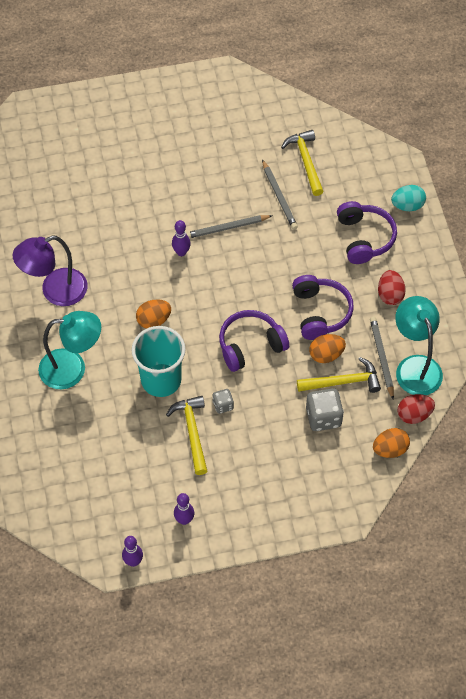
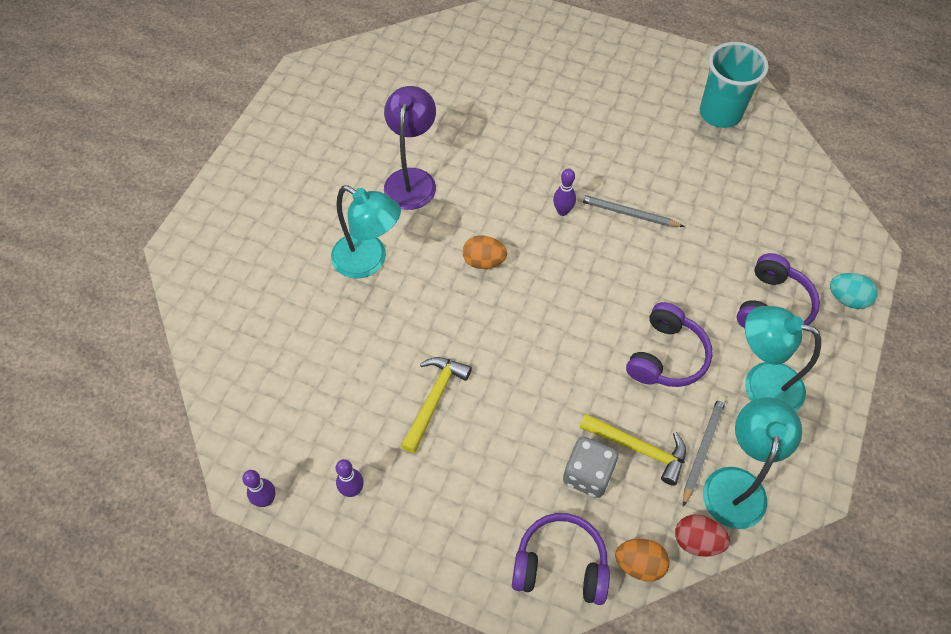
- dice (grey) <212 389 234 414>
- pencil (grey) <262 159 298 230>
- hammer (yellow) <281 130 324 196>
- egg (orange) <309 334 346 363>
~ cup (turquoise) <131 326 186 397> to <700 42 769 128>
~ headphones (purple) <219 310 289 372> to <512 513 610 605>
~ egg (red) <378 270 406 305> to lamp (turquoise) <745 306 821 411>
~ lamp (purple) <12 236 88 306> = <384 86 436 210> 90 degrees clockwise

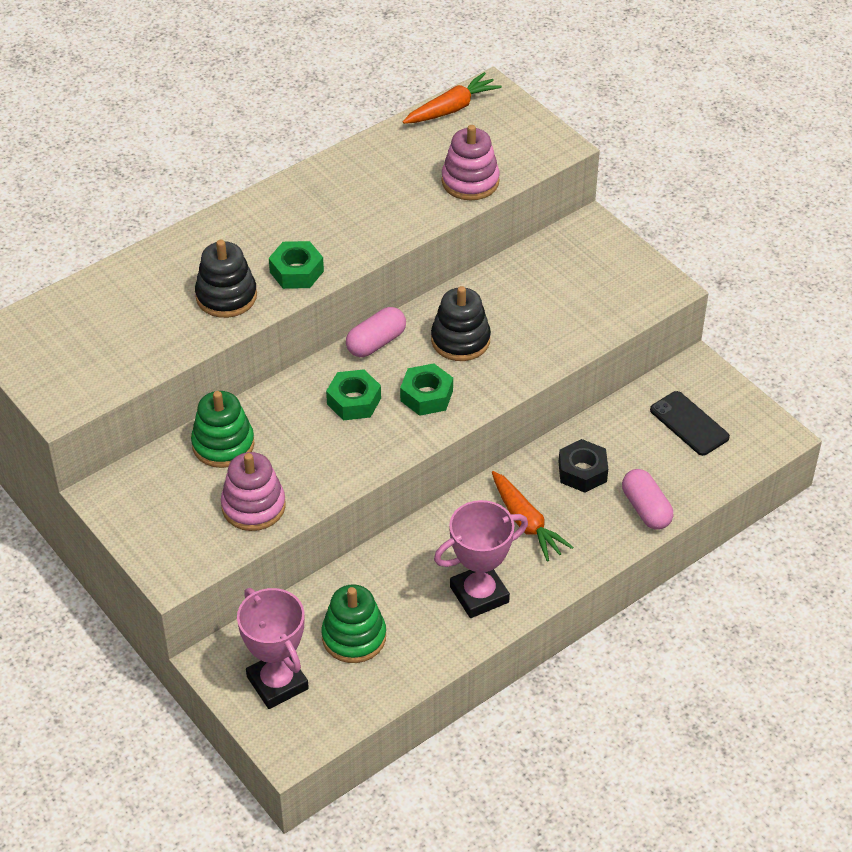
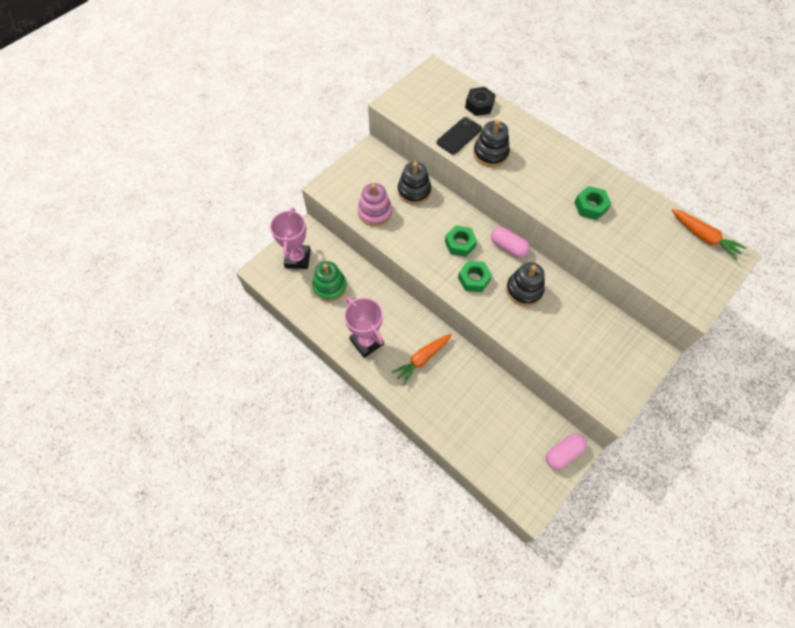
- stacking toy (pink) <441 125 500 201>
~ nut (green) <269 241 324 289> to <574 186 612 220>
~ nut (black) <559 439 608 493> to <465 87 496 116>
~ capsule (pink) <622 469 673 529> to <546 433 587 469>
~ phone (black) <650 391 730 456> to <437 117 482 155>
~ stacking toy (green) <191 391 255 468> to stacking toy (black) <398 162 431 205>
~ trophy (pink) <237 588 309 709> = <270 208 311 269> 45 degrees counterclockwise

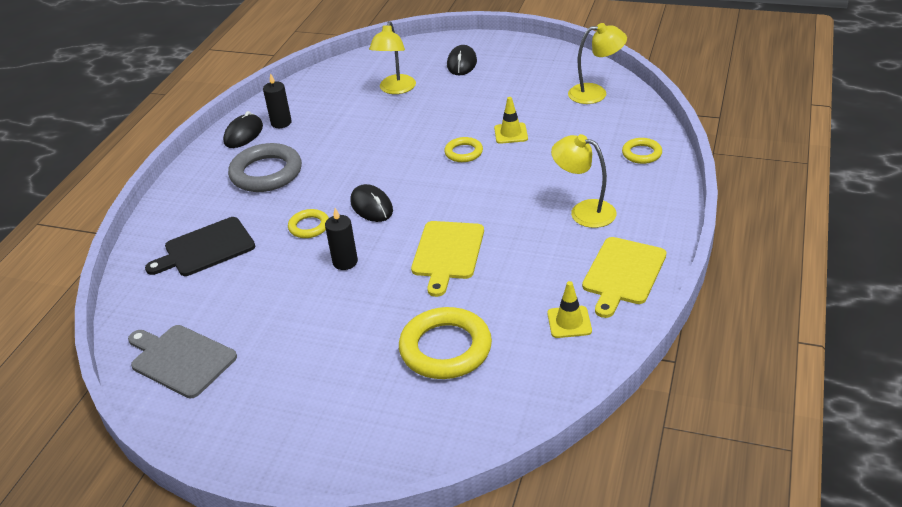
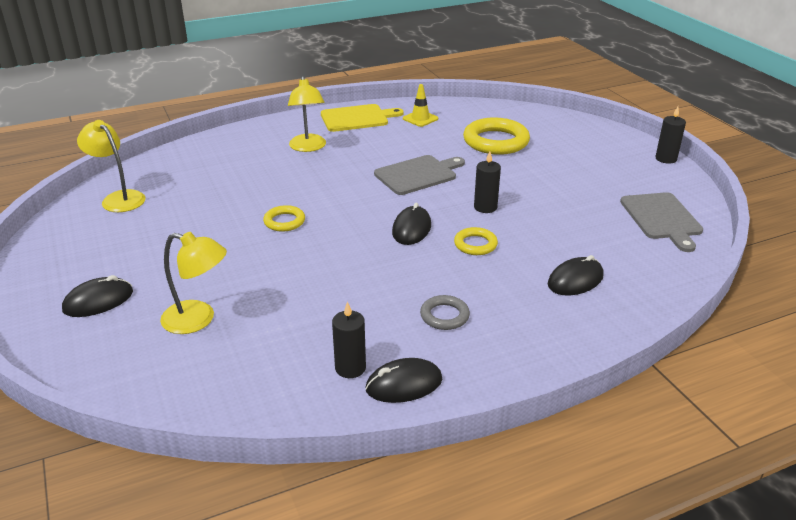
- traffic cone (yellow) <494 97 528 144>
- ring (yellow) <622 138 662 164>
+ candle (black) <656 107 686 164>
~ cutting board (black) <145 217 255 276> to mouse (black) <548 255 604 296>
~ cutting board (yellow) <411 221 484 297> to cutting board (grey) <374 155 465 195>
~ lamp (yellow) <369 21 416 94> = <160 232 227 334> 45 degrees clockwise
~ ring (grey) <228 143 302 192> = <420 295 470 330> x0.53

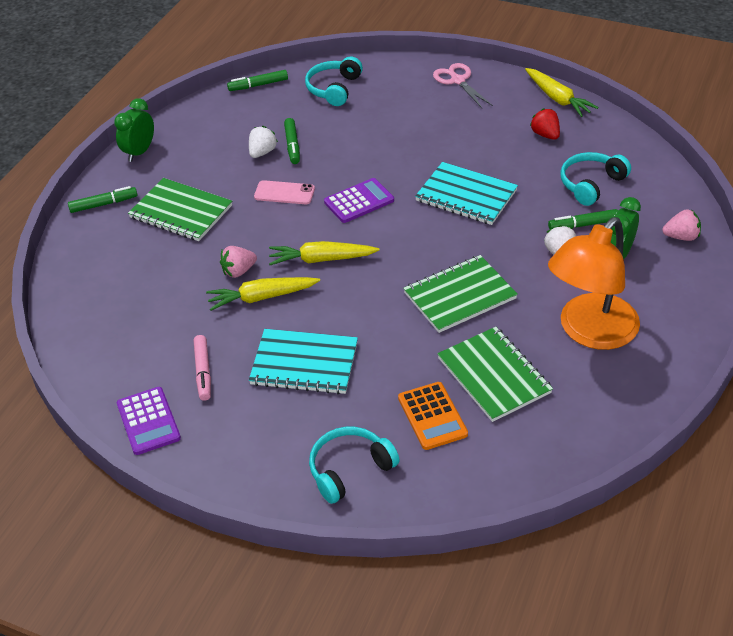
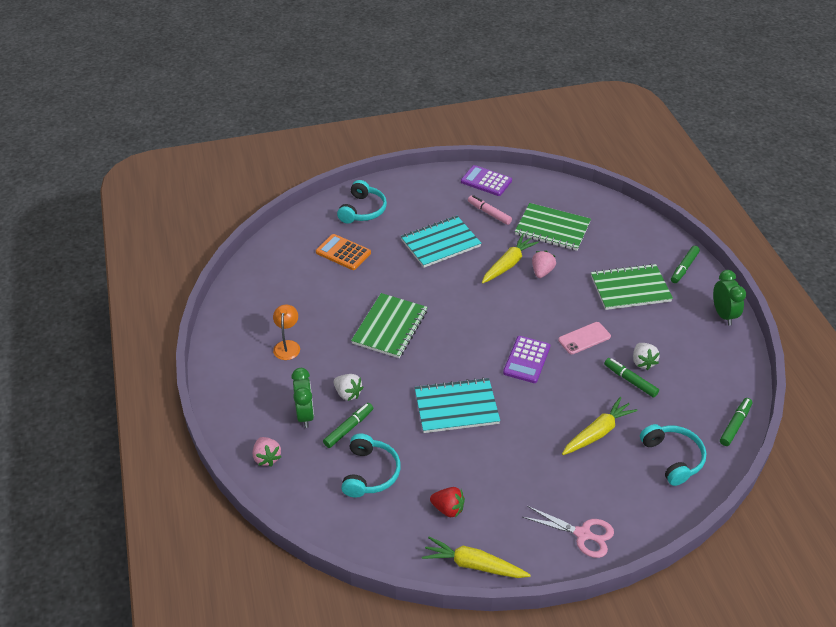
~ carrot (yellow) <269 241 379 265> to <562 397 638 455>
~ notebook (green) <437 327 553 422> to <515 203 591 251>
~ strawberry (pink) <662 209 701 241> = <253 437 281 466> 75 degrees counterclockwise
~ lamp (orange) <548 217 640 350> = <273 304 300 360> x0.45

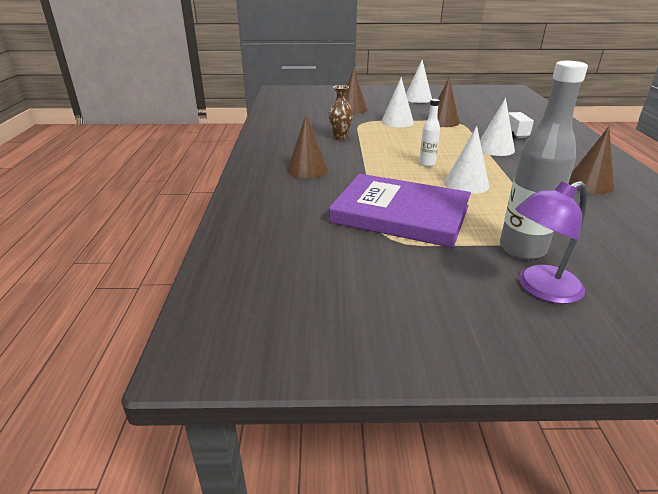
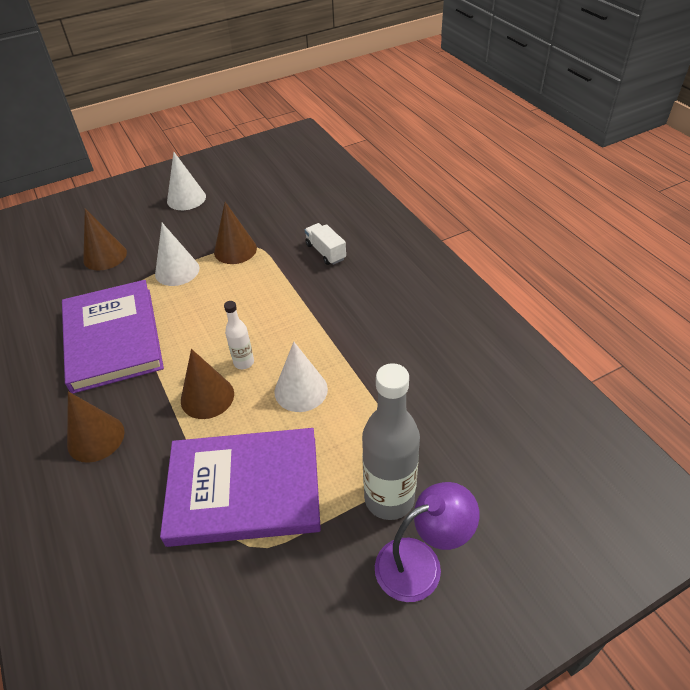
- cone (white) <480 98 515 156>
~ cone (brown) <568 126 614 194> to <181 349 234 419>
~ vase (brown) <328 85 353 140> to book (purple) <62 280 164 394>
~ lamp (purple) <515 181 587 304> = <375 482 479 602> 150 degrees counterclockwise

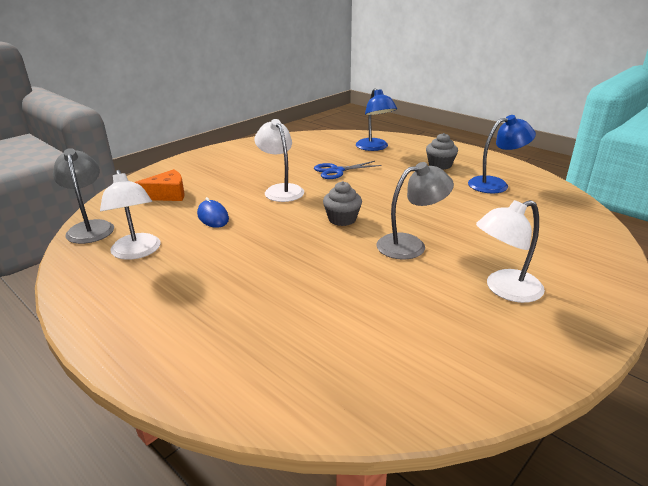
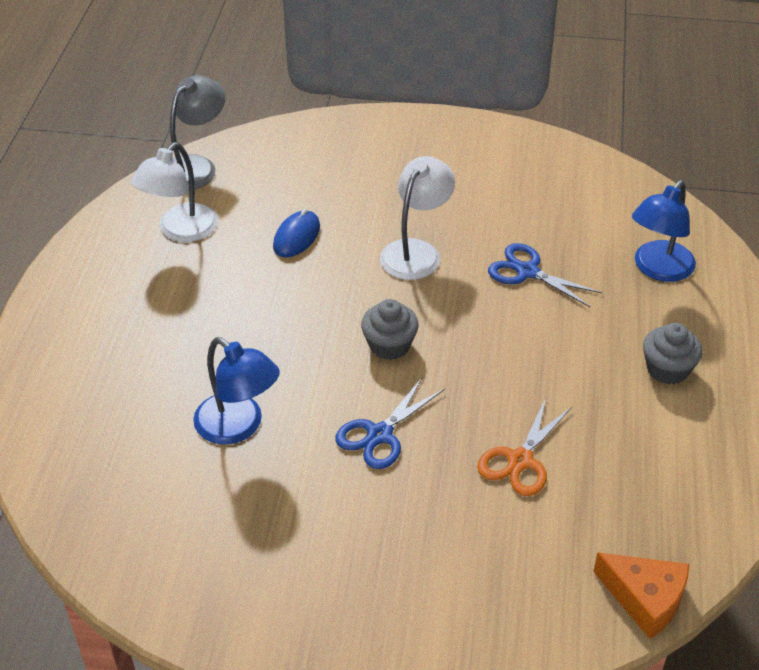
- lamp (white) <476 200 545 303>
+ scissors (orange) <477 398 572 496>
~ cheese (orange) <134 169 184 201> to <593 552 689 639>
~ lamp (blue) <468 115 536 193> to <193 337 280 445>
~ lamp (grey) <377 162 454 260> to scissors (blue) <335 378 444 469>

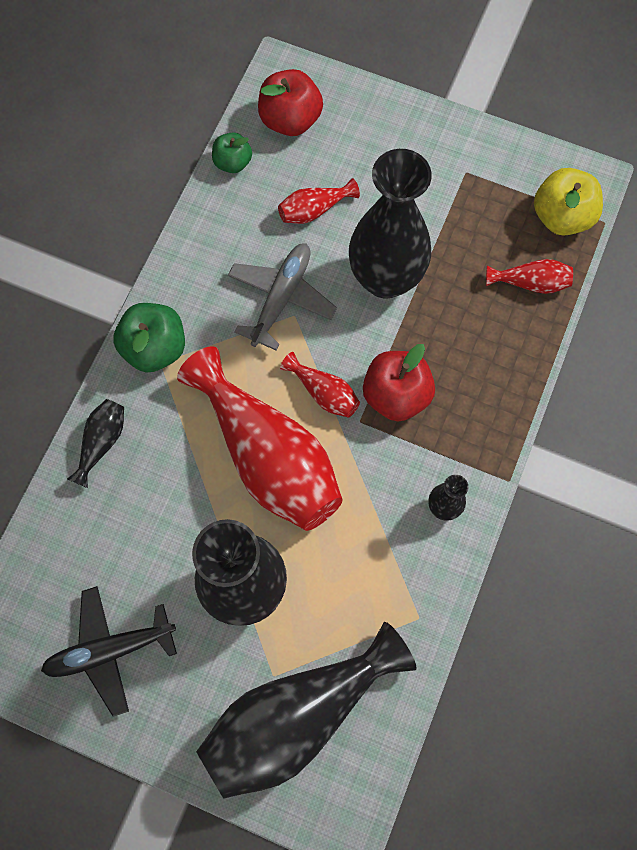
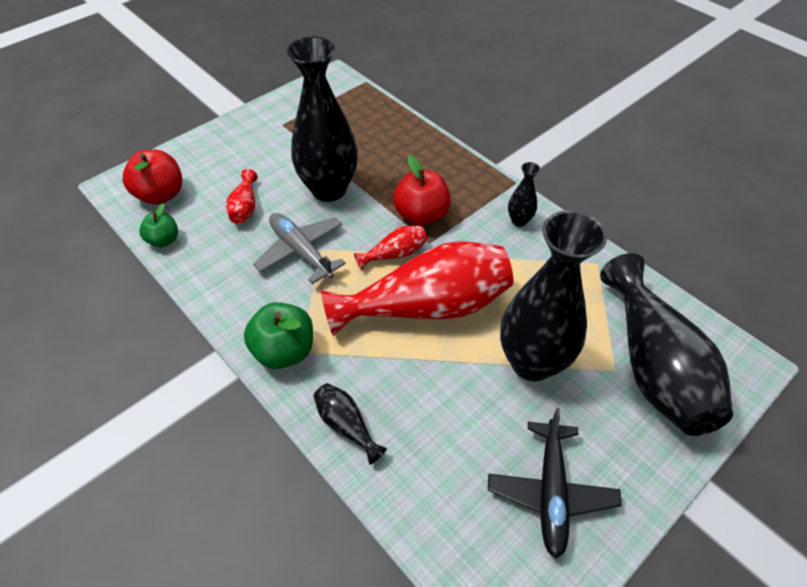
- vase (red) <486 259 573 294>
- apple (yellow) <534 168 603 236>

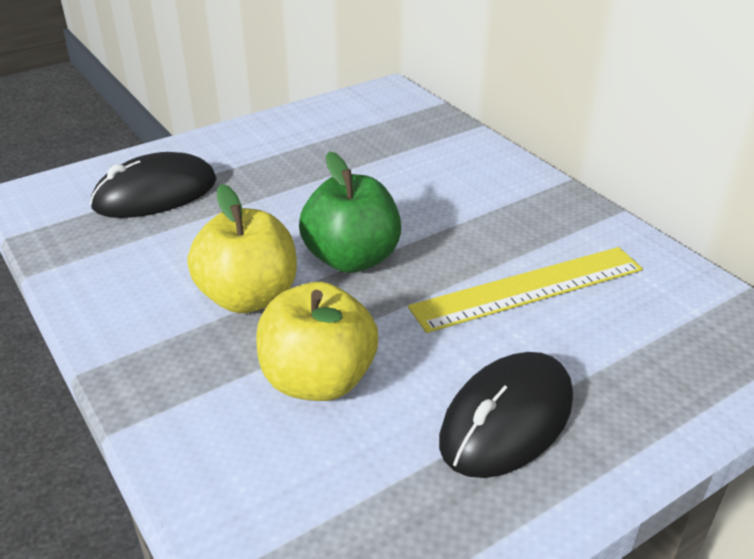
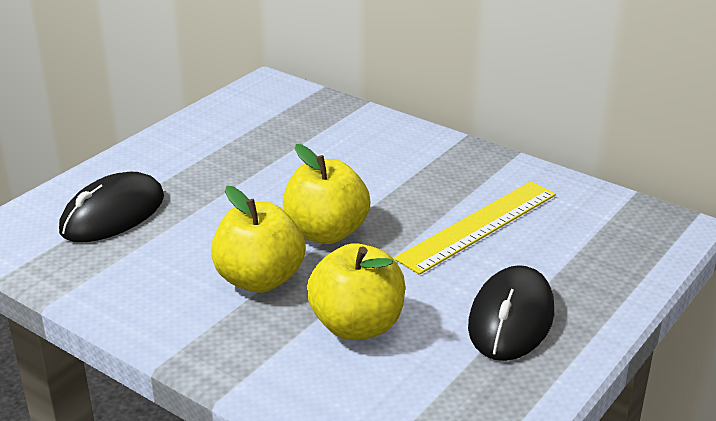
~ apple (green) <299 151 401 273> to apple (yellow) <283 144 370 244>

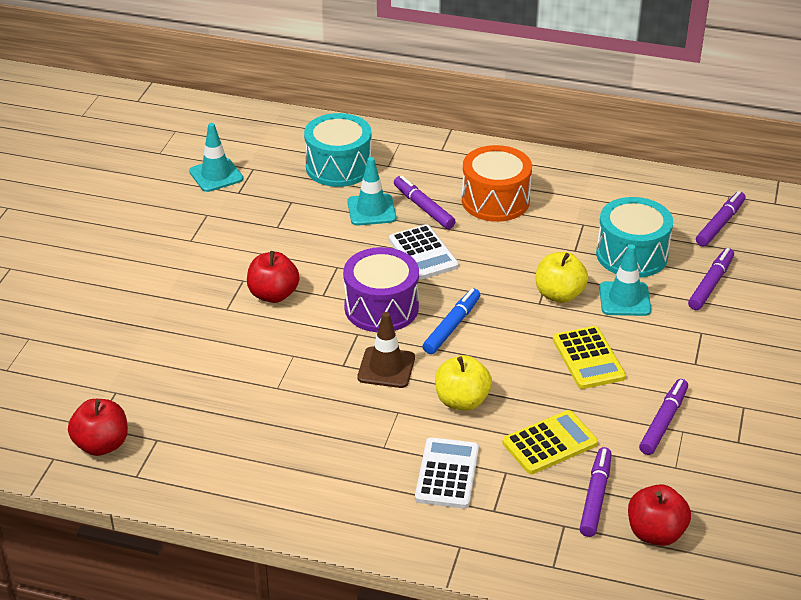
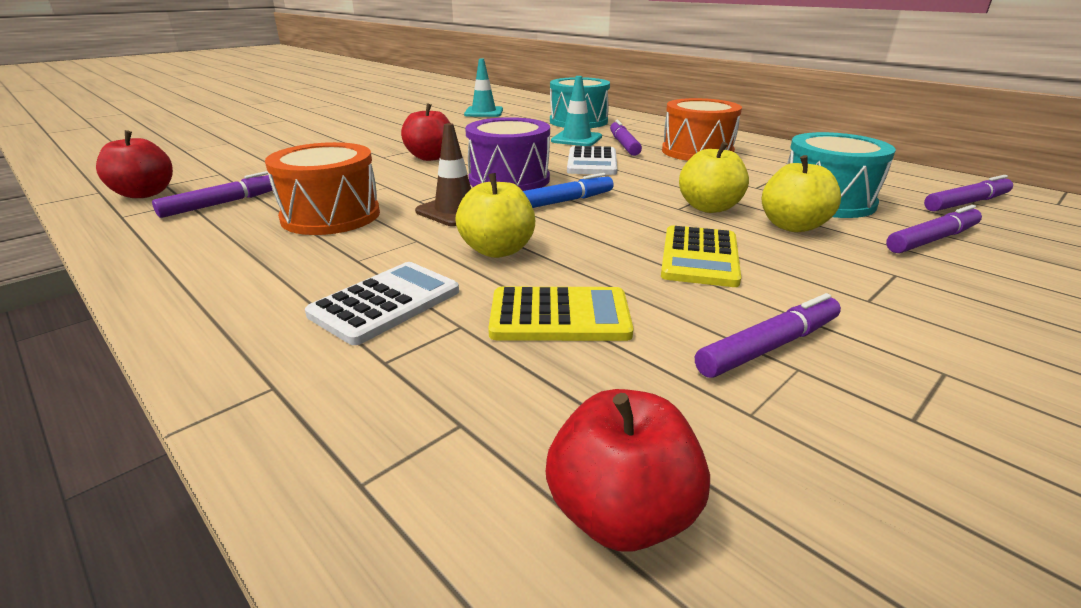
+ drum (orange) <265 142 380 235>
~ marker (purple) <580 447 612 537> to <152 171 273 218>
~ traffic cone (turquoise) <599 244 651 316> to apple (yellow) <762 155 841 232>

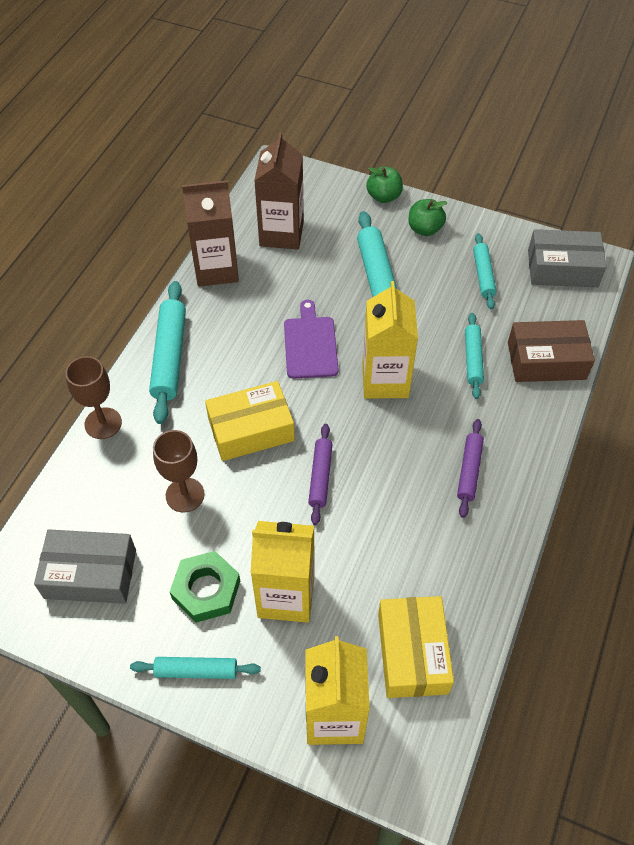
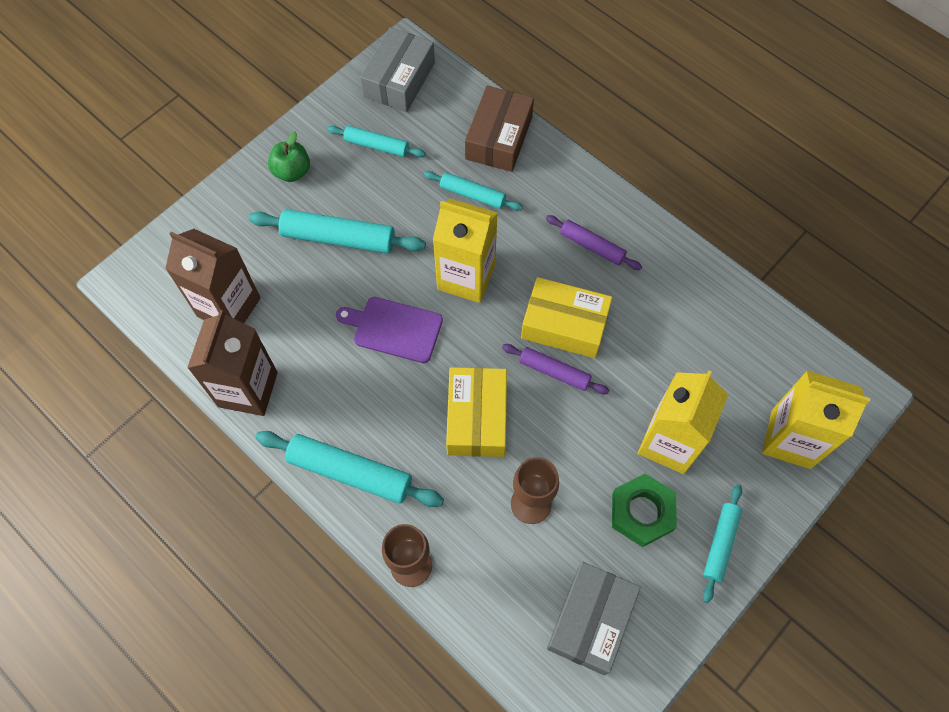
- apple (green) <366 166 403 203>
~ box (yellow) <378 596 454 698> to <521 277 612 358>

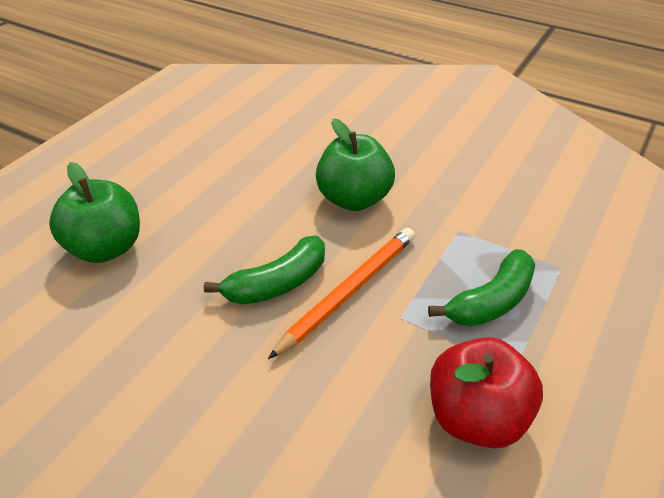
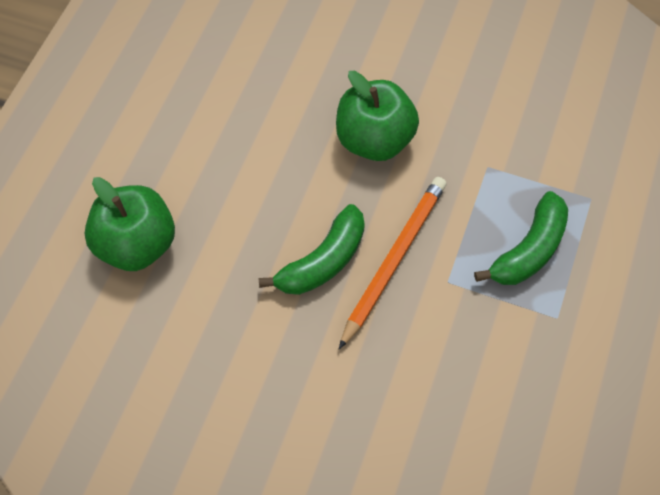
- apple (red) <430 337 543 448>

